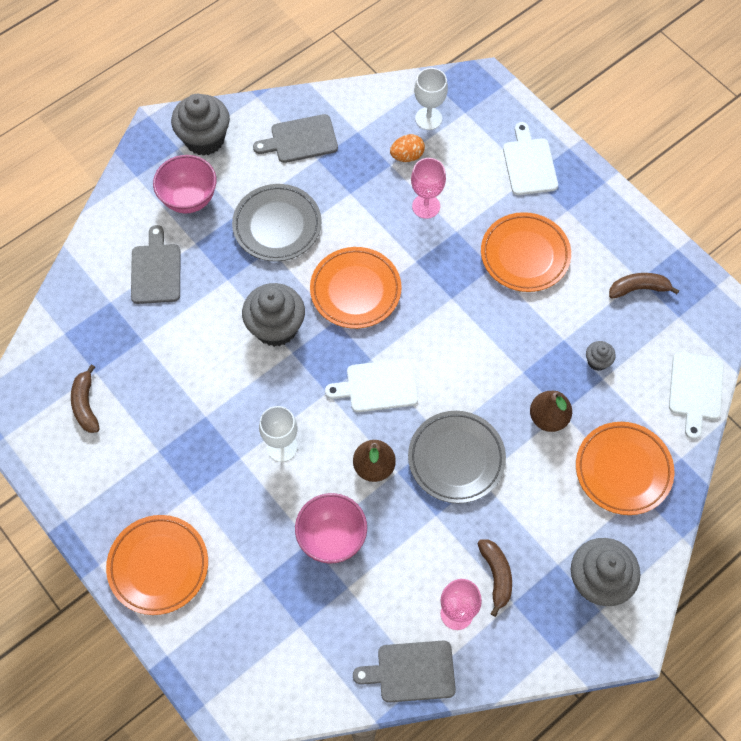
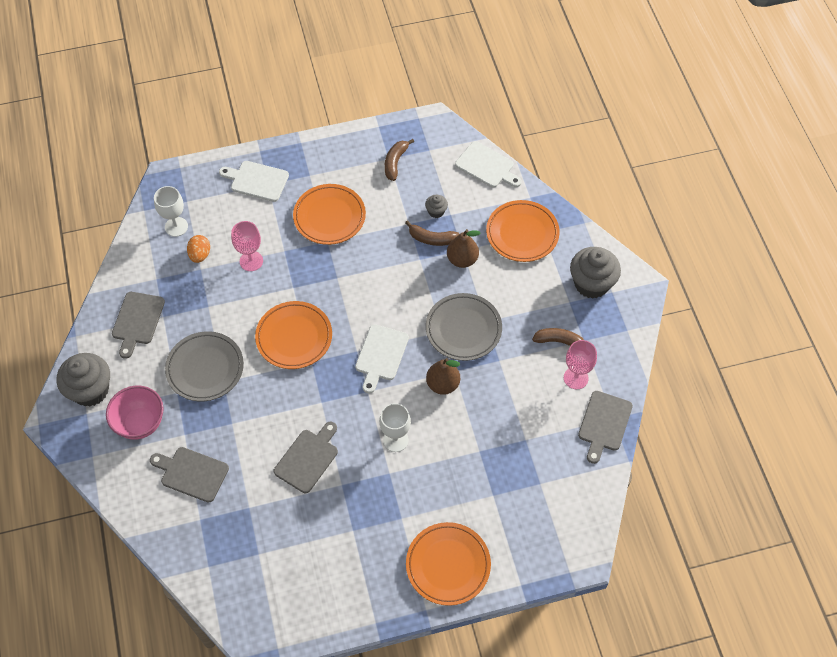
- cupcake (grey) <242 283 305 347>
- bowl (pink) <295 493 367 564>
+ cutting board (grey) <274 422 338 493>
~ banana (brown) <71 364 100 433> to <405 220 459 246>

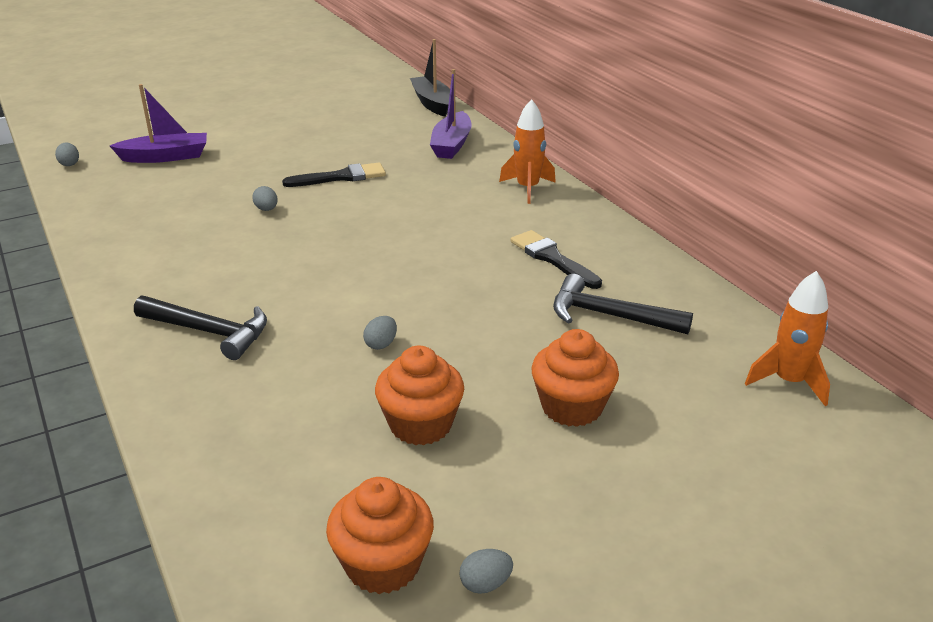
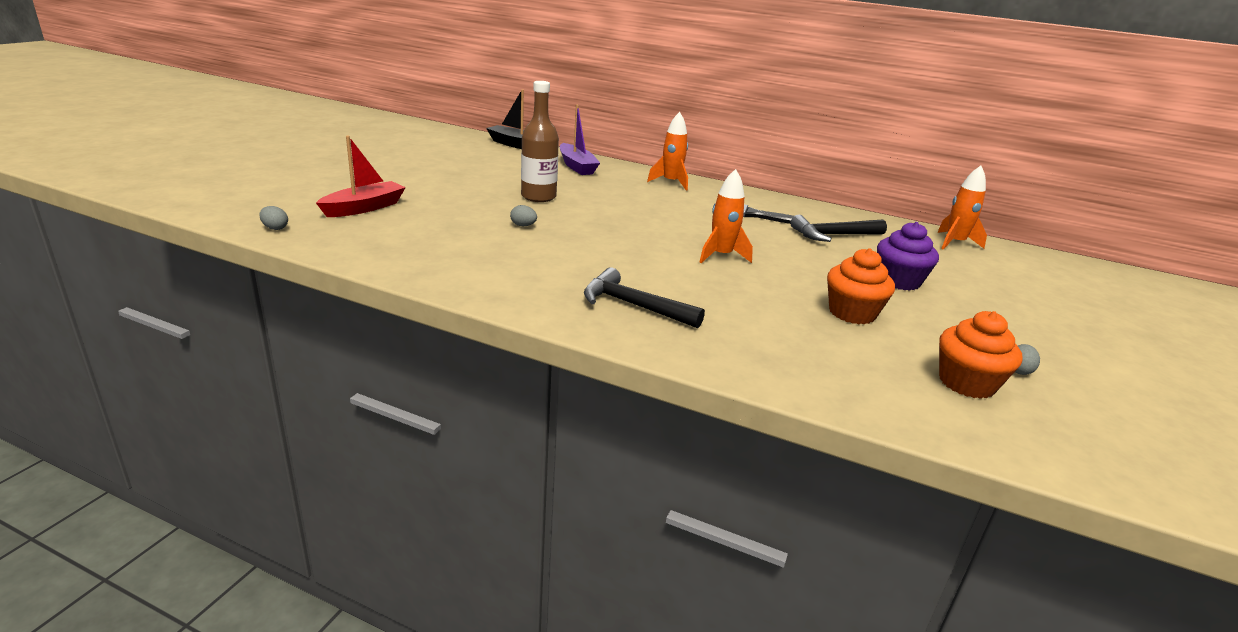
- egg (grey) <363 316 397 350>
+ rocket (orange) <699 169 753 263>
~ brush (black) <282 163 386 187> to bottle (brown) <521 81 559 202>
~ boat (purple) <110 84 207 163> to boat (red) <316 136 406 217>
~ cupcake (orange) <531 329 619 427> to cupcake (purple) <877 222 939 291>
~ hammer (black) <134 295 267 360> = <584 267 705 328> 135 degrees counterclockwise

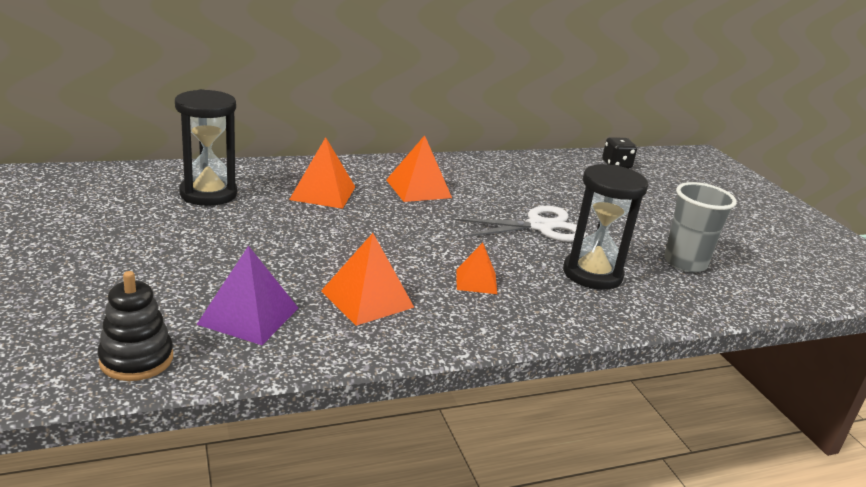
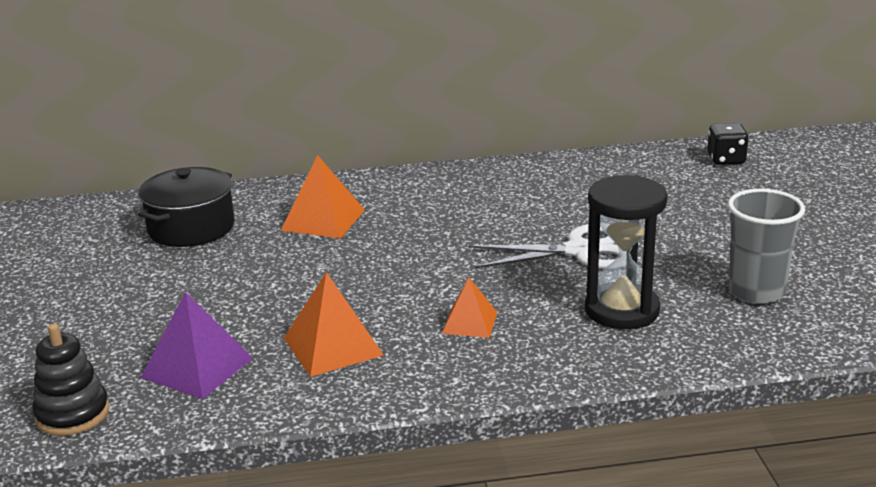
- pyramid (orange) <386 135 452 202>
~ hourglass (black) <175 89 237 206> to pot (black) <138 167 234 247>

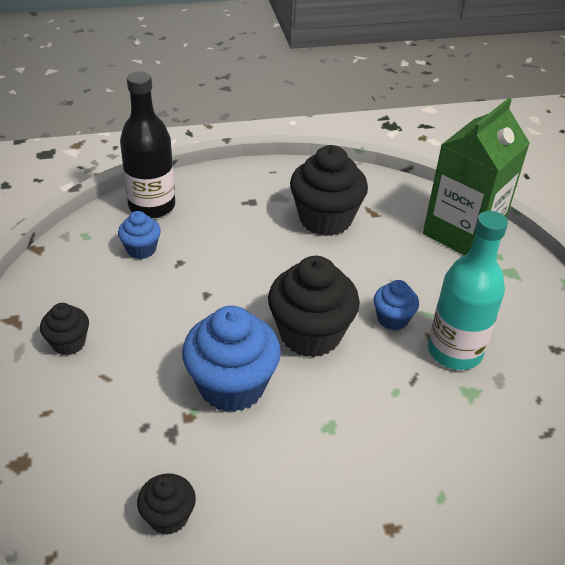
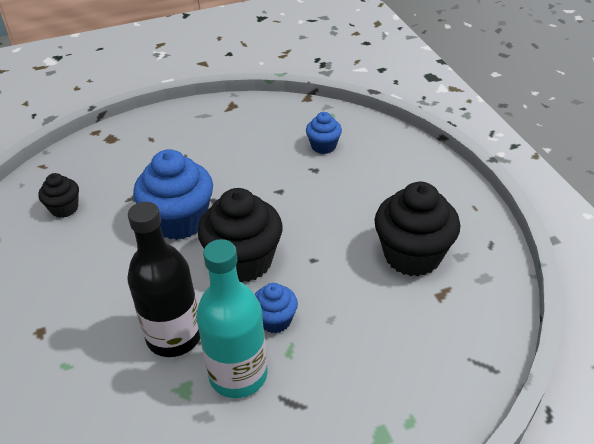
- cupcake (black) <40 303 89 355>
- carton (green) <423 98 530 255>
~ bottle (black) <120 71 175 218> to <127 202 200 357>

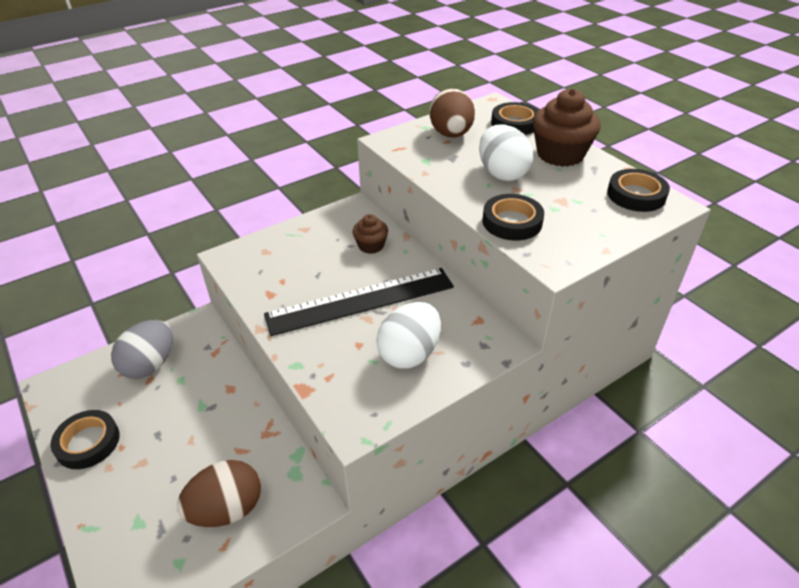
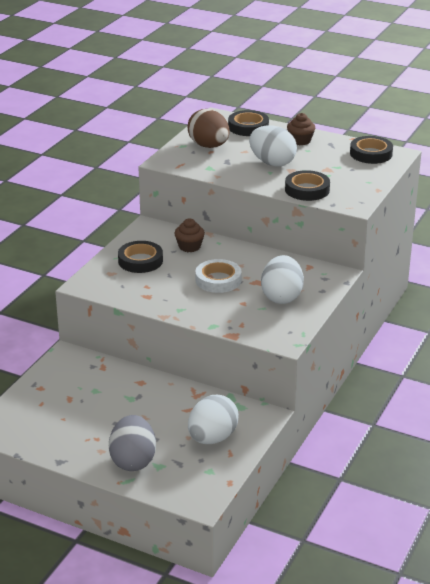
~ tape (black) <50 410 120 469> to <118 241 163 273>
~ egg (grey) <111 320 173 379> to <109 415 156 471>
~ ruler (black) <264 268 454 336> to tape (white) <195 259 242 293>
~ egg (brown) <177 460 261 527> to egg (white) <188 395 239 444>
~ cupcake (brown) <533 88 601 167> = <287 113 315 145> x0.55

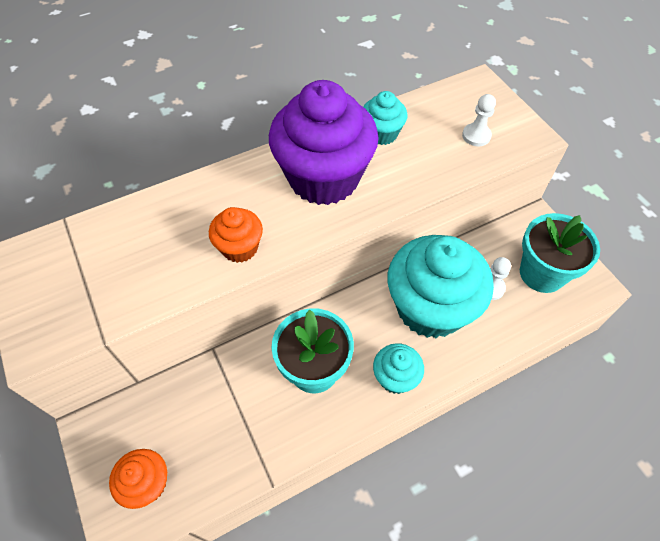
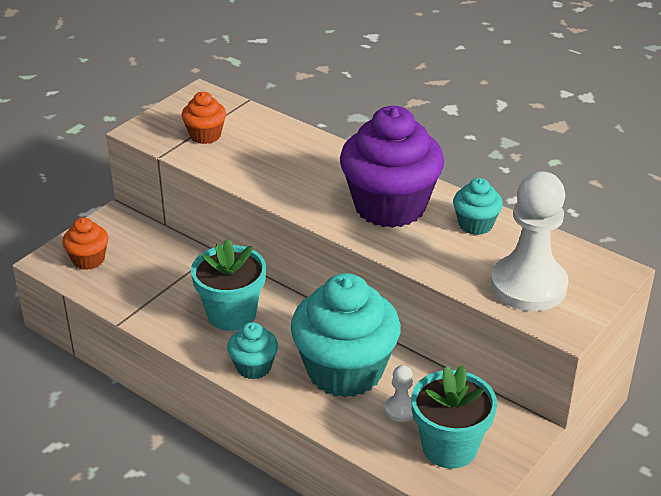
~ cupcake (orange) <209 207 263 263> to <182 92 226 144>
~ pawn (white) <462 94 496 146> = <491 171 569 311> x2.31

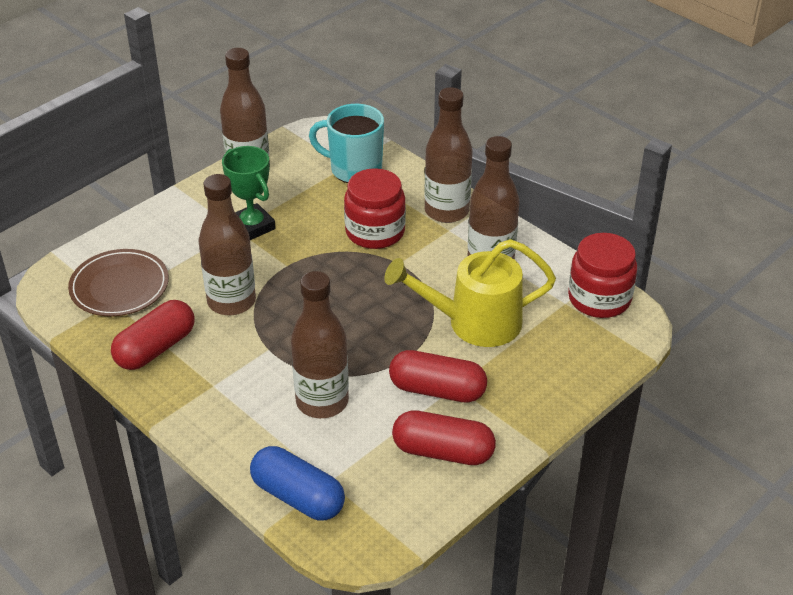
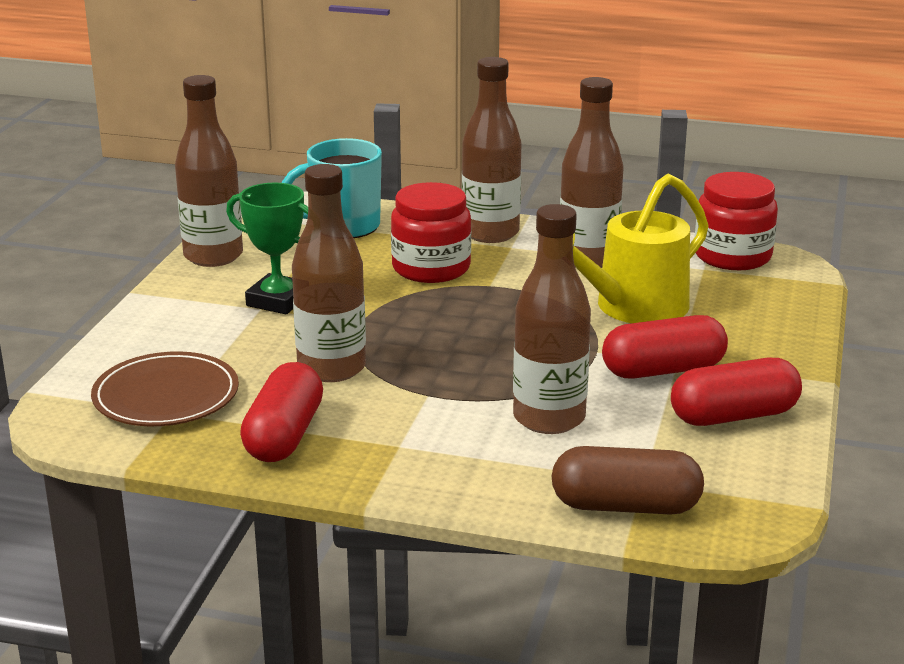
~ capsule (blue) <250 446 345 520> to capsule (brown) <552 446 704 515>

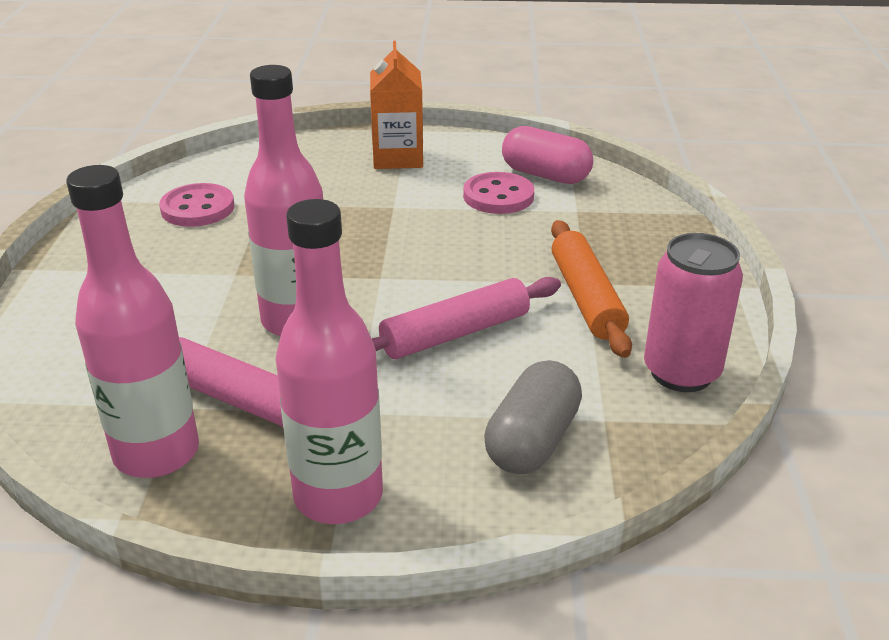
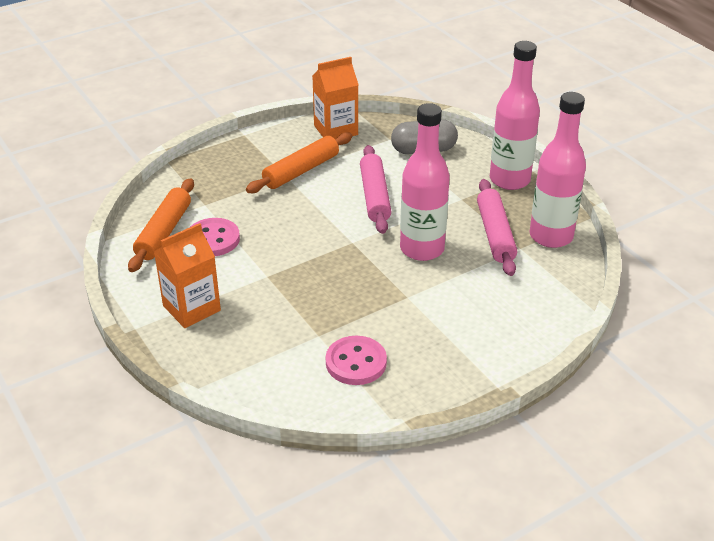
~ capsule (pink) <502 126 593 184> to rolling pin (orange) <128 178 194 272>
~ can (pink) <644 233 743 392> to carton (orange) <313 57 359 139>
~ rolling pin (pink) <371 277 561 359> = <360 145 391 234> 60 degrees clockwise

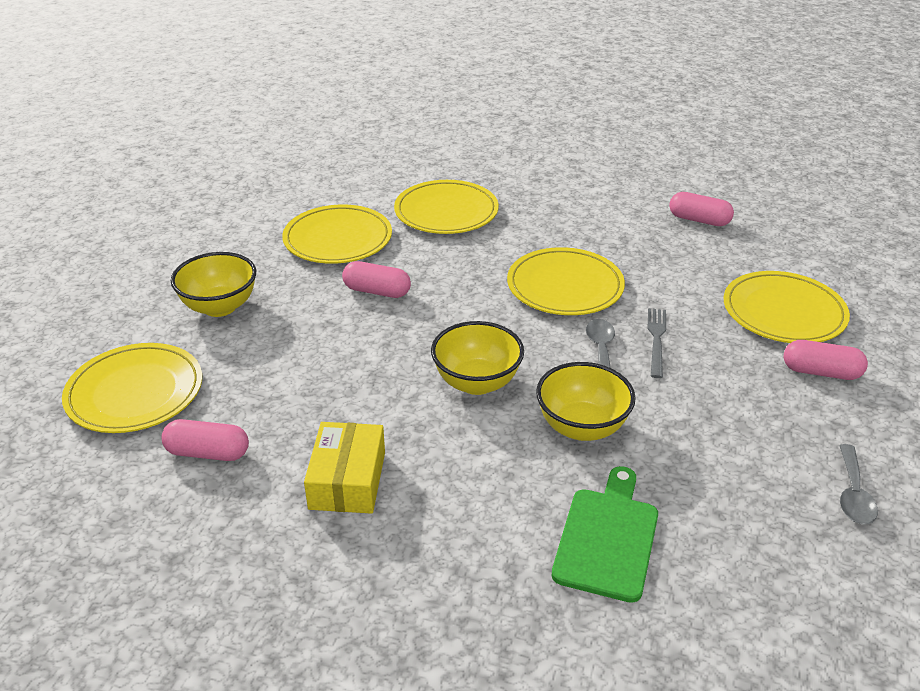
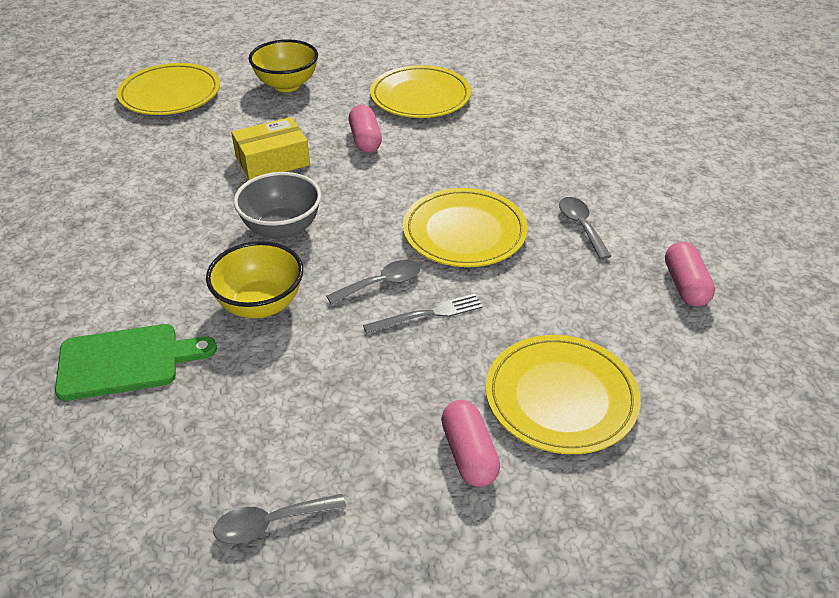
- capsule (pink) <162 419 249 461>
- plate (yellow) <394 180 499 234>
+ spoon (grey) <559 197 611 259>
~ box (yellow) <304 422 385 514> to <231 117 310 180>
~ bowl (yellow) <431 321 524 395> to bowl (grey) <234 172 321 240>

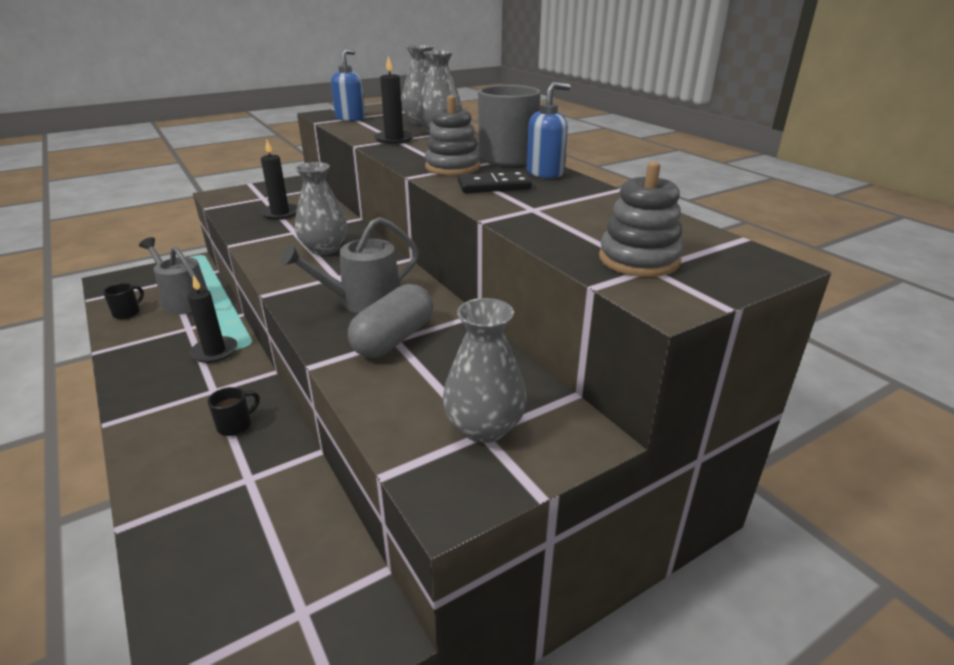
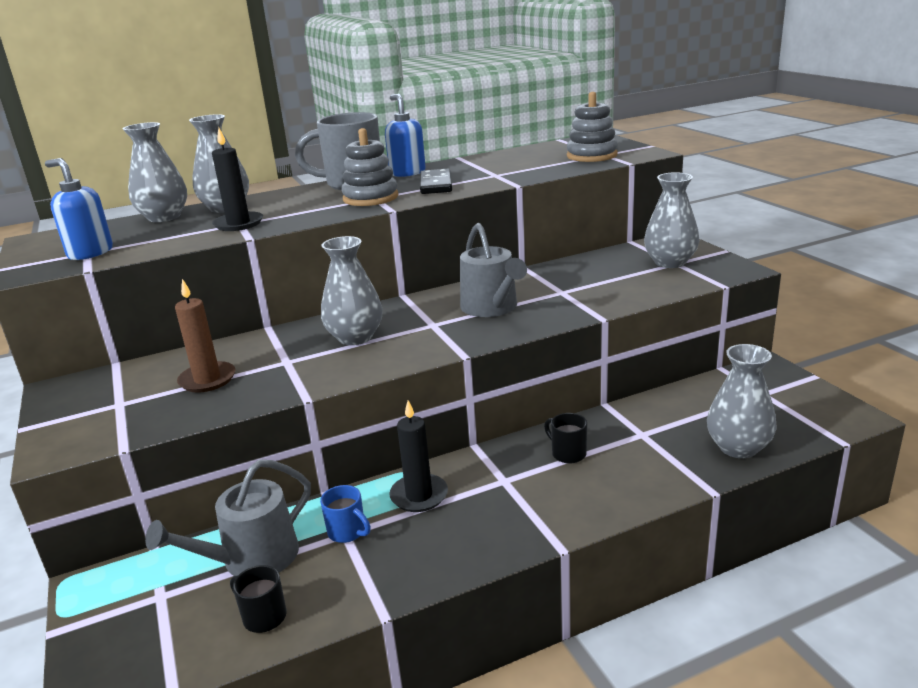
- capsule (grey) <348 284 433 358>
+ mug (blue) <320 485 371 543>
+ vase (grey) <707 344 776 458>
~ candle (black) <260 140 298 220> to candle (brown) <175 279 235 393>

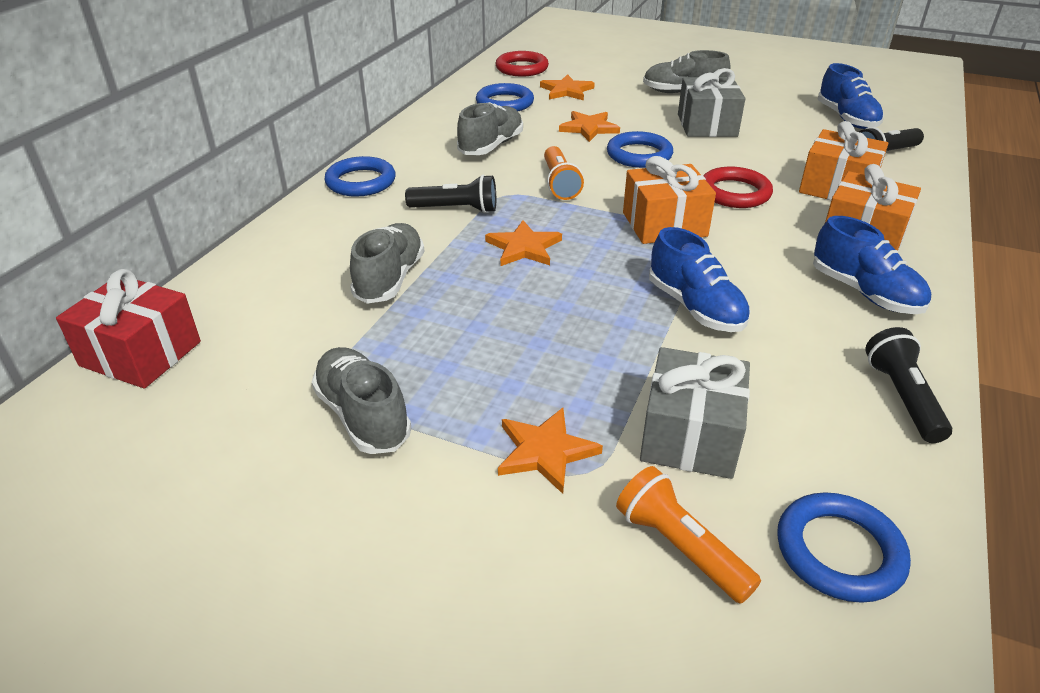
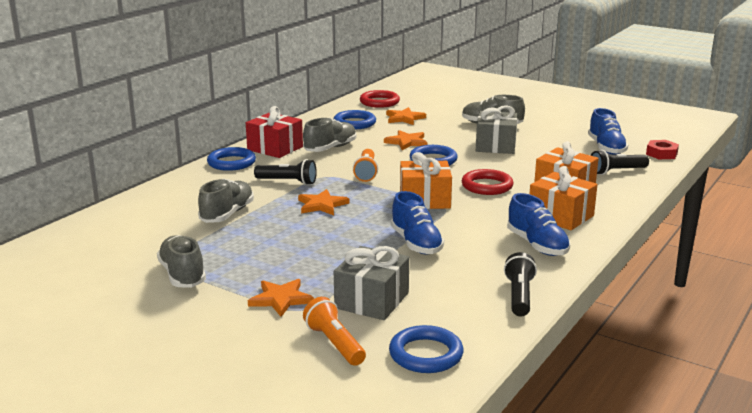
+ nut (red) <646 140 679 159>
~ gift (red) <56 269 201 388> to <246 106 303 158>

